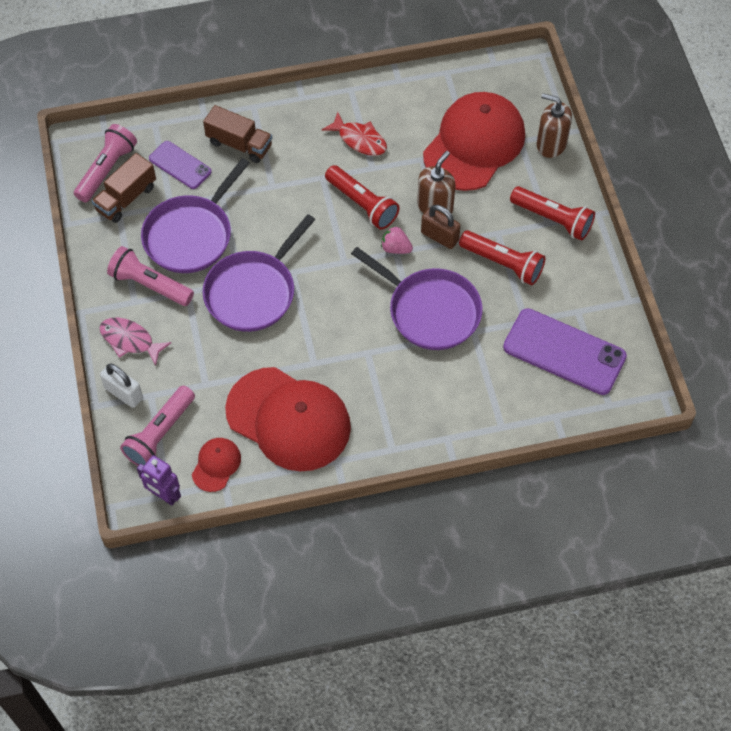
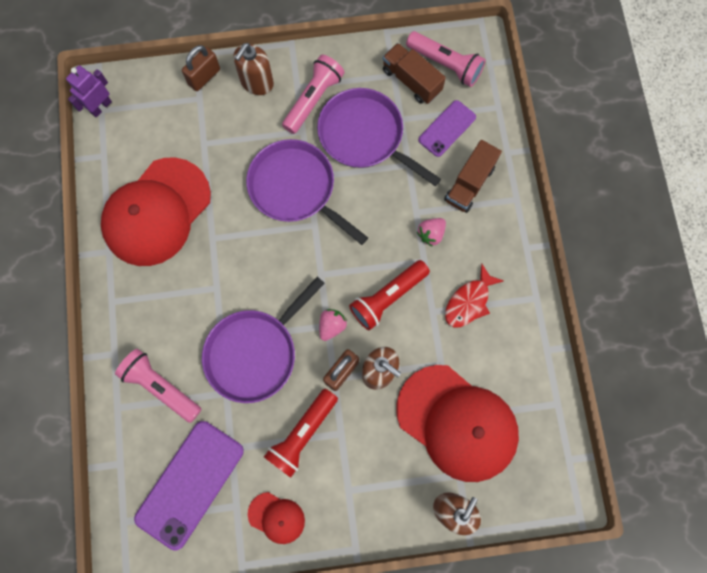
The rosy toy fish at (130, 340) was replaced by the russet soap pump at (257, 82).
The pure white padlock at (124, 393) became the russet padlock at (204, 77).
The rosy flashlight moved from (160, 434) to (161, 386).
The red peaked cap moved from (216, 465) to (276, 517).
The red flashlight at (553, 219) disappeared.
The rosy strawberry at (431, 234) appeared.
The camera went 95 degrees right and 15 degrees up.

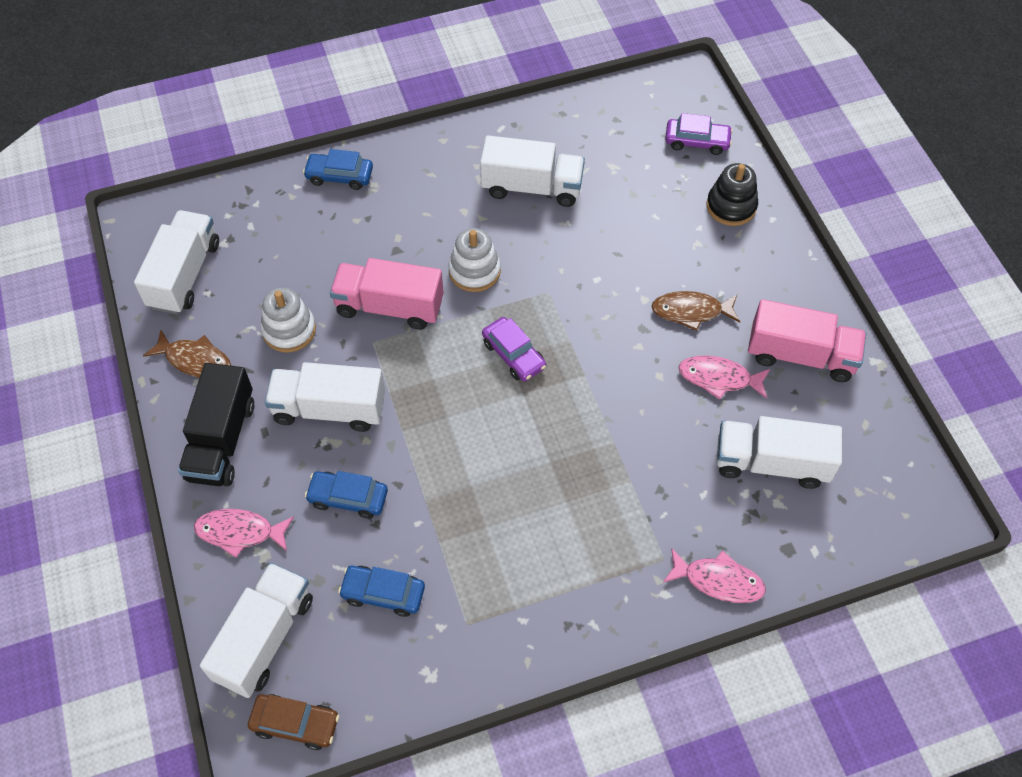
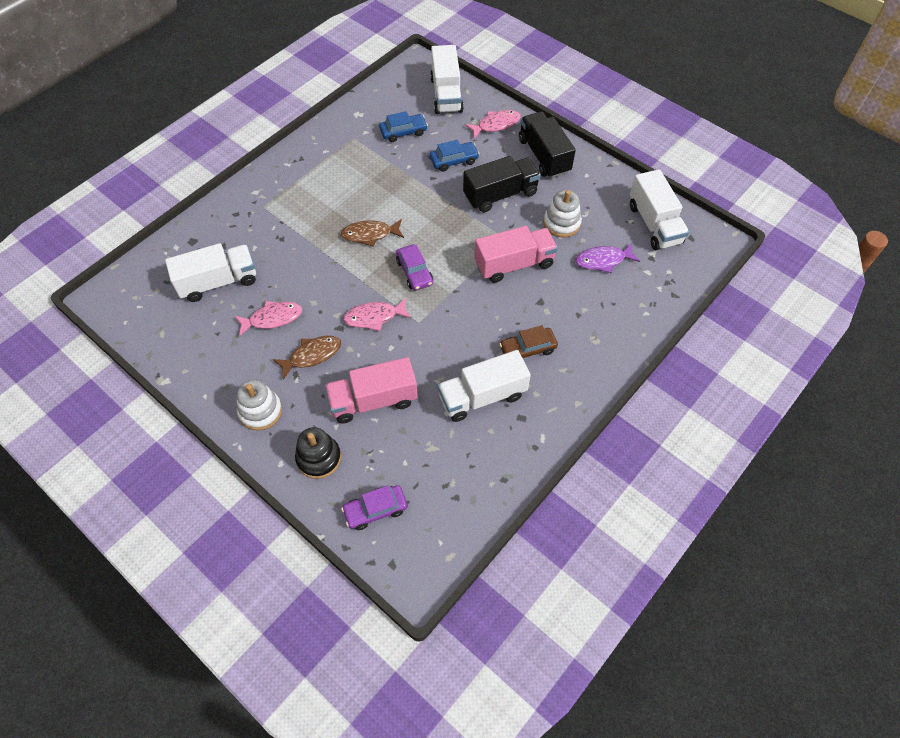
The russet toy fish moved from (195, 360) to (370, 234).
The russet car moved from (295, 723) to (528, 349).
The pure white lorry at (329, 409) became the black lorry at (500, 195).
The royal blue car at (339, 176) disappeared.
The pure white stacking rings moved from (474, 271) to (260, 411).
The purple car at (514, 355) turned 135 degrees counterclockwise.
The rosy toy fish moved from (718, 580) to (374, 317).
The rosy lorry moved from (800, 355) to (373, 400).
The purple toy fish at (603, 260) appeared.
The camera went 150 degrees right and 0 degrees up.

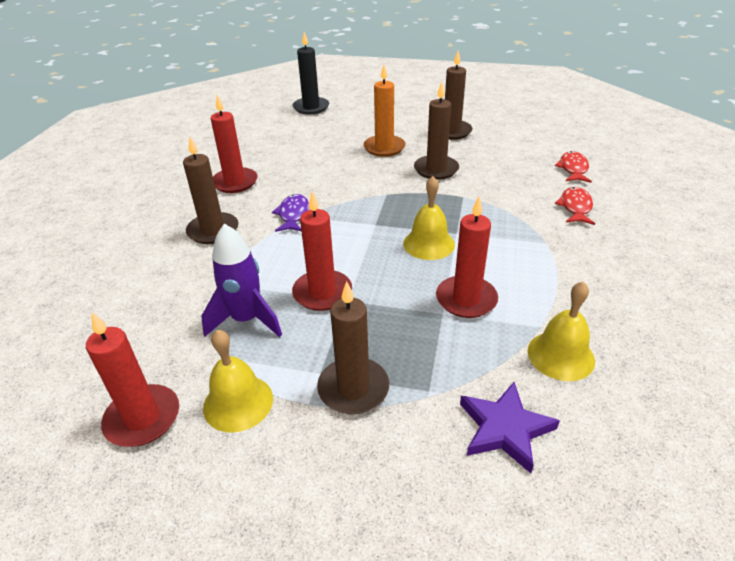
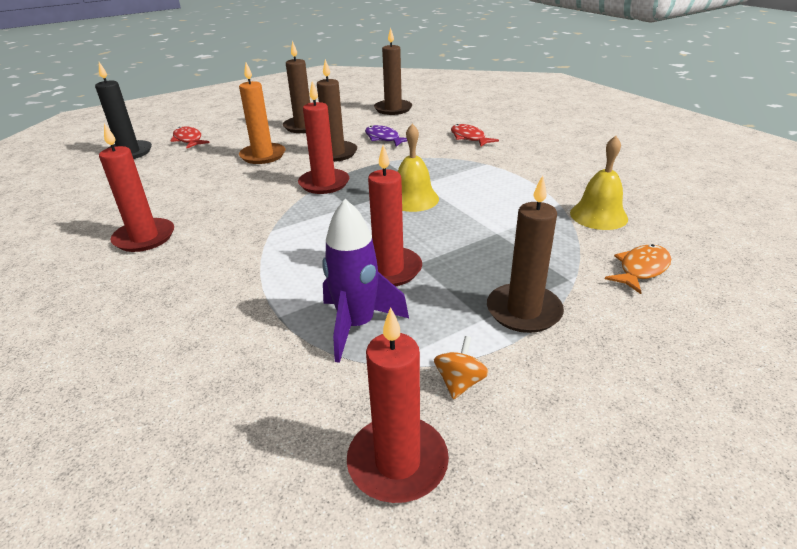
The russet pillar candle moved from (213, 230) to (393, 109).
The golden school bell at (238, 402) was replaced by the bright orange spinning top at (460, 382).
The purple toy fish moved from (293, 215) to (384, 139).
The red pillar candle moved from (466, 299) to (324, 183).
The purple five-pointed star at (505, 429) was replaced by the bright orange toy fish at (641, 269).
The red toy fish moved from (573, 169) to (188, 140).
The camera went 45 degrees left and 5 degrees down.

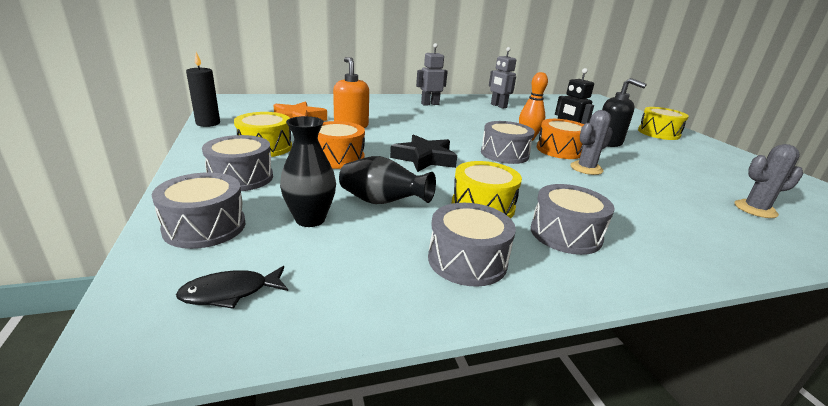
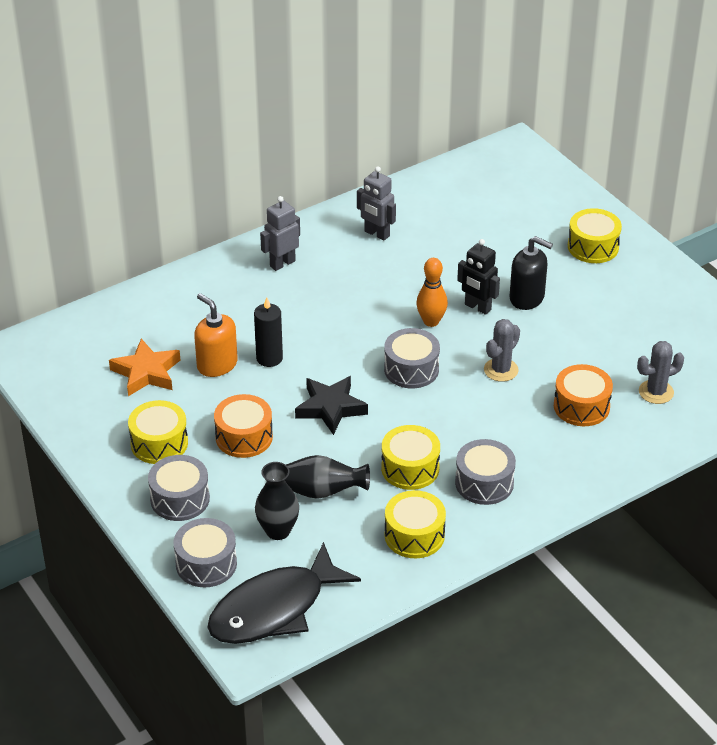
The black toy fish at (230, 292) changed to 2.39 times the size.
The black pillar candle moved from (208, 123) to (269, 358).
The gray toy drum at (467, 260) became the golden toy drum at (414, 535).
The bright orange toy drum moved from (559, 150) to (581, 406).
The camera went 15 degrees left and 15 degrees up.

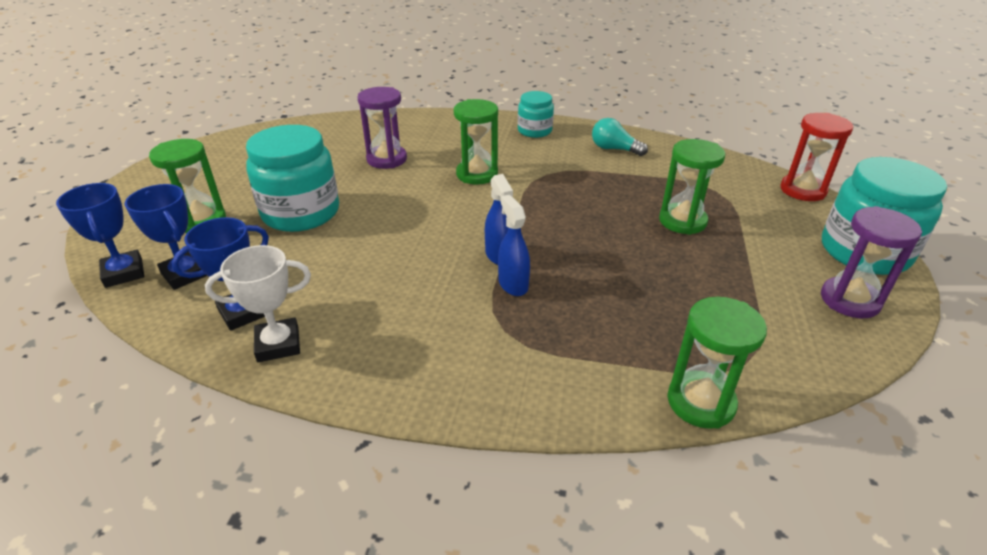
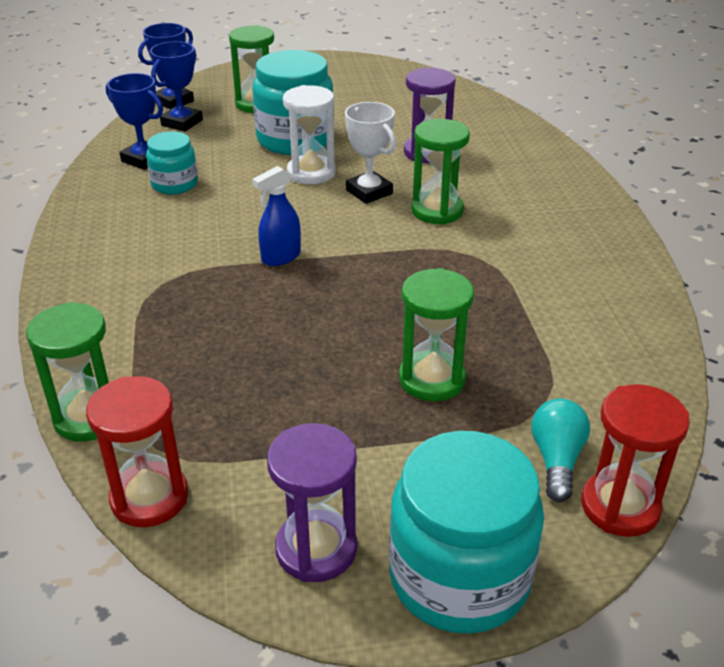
The pure white prize cup moved from (278, 344) to (369, 192).
The royal blue spray cleaner at (513, 284) disappeared.
The aqua jam jar moved from (534, 131) to (174, 184).
The aqua light bulb moved from (614, 149) to (556, 460).
The red hourglass at (149, 498) appeared.
The pure white hourglass at (311, 173) appeared.
The camera went 70 degrees right and 0 degrees up.

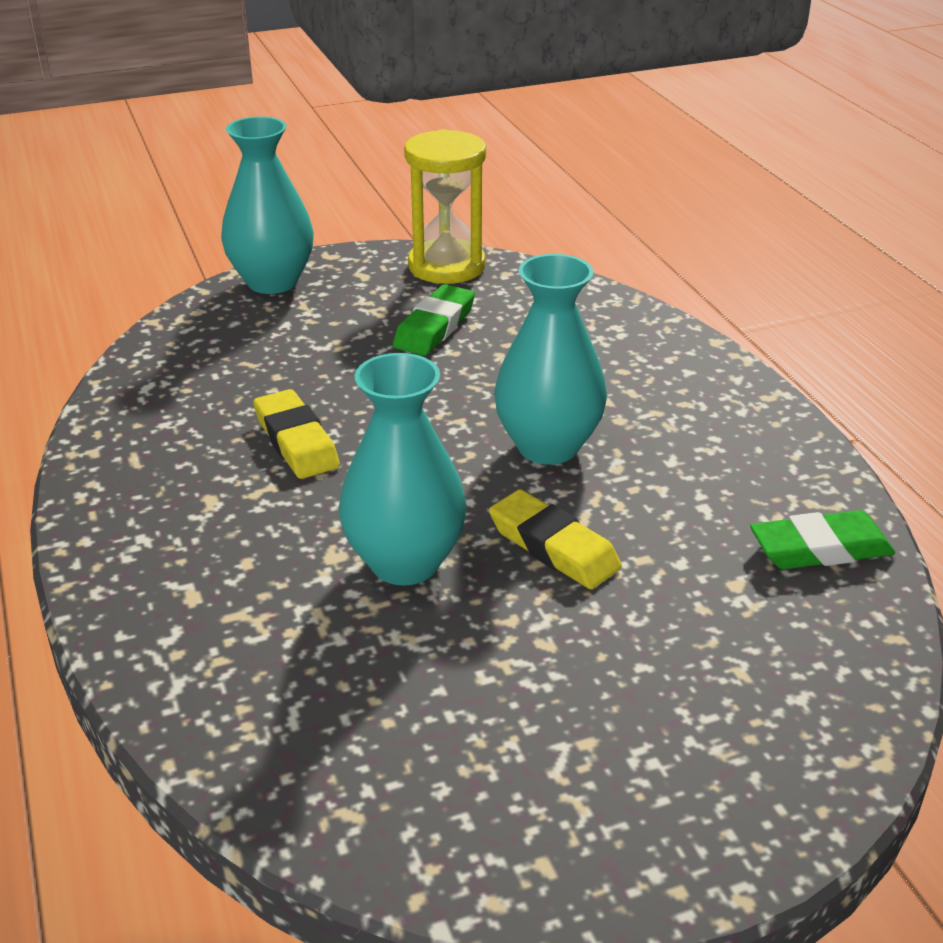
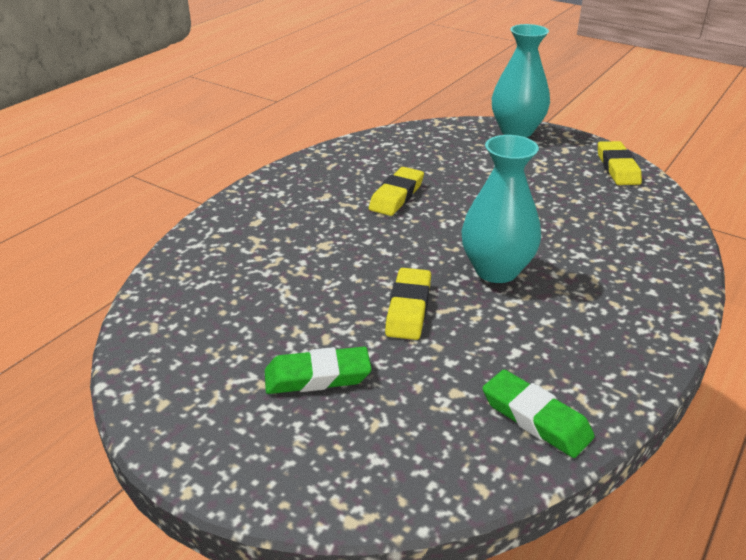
The aqua vase at (405, 562) disappeared.
The emerald eraser moved from (434, 327) to (317, 376).
The golden hourglass at (446, 266) was replaced by the golden eraser at (617, 168).
The camera went 55 degrees right and 0 degrees up.

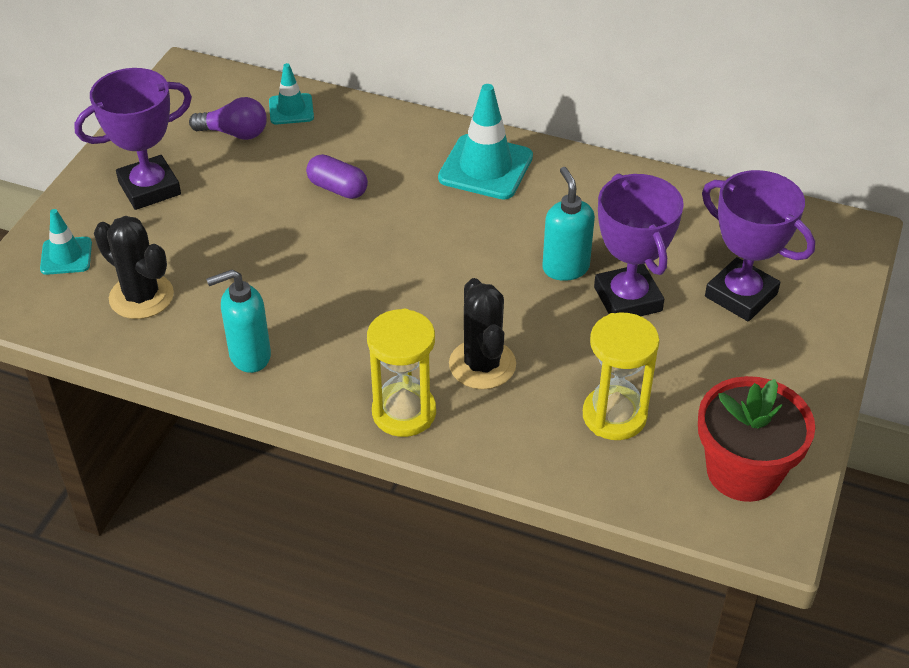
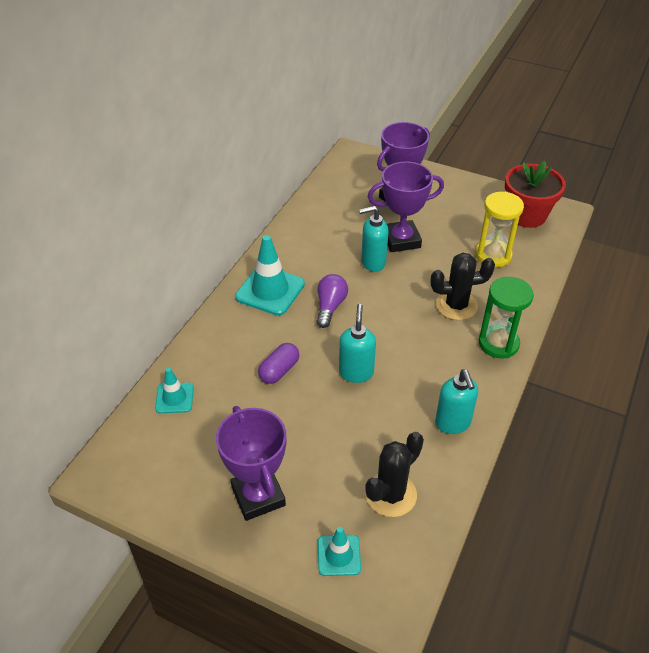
The purple light bulb moved from (234, 133) to (330, 307).
The golden hourglass at (404, 412) became the emerald hourglass at (498, 343).
The aqua soap pump at (356, 372) appeared.
The camera went 85 degrees left and 0 degrees up.

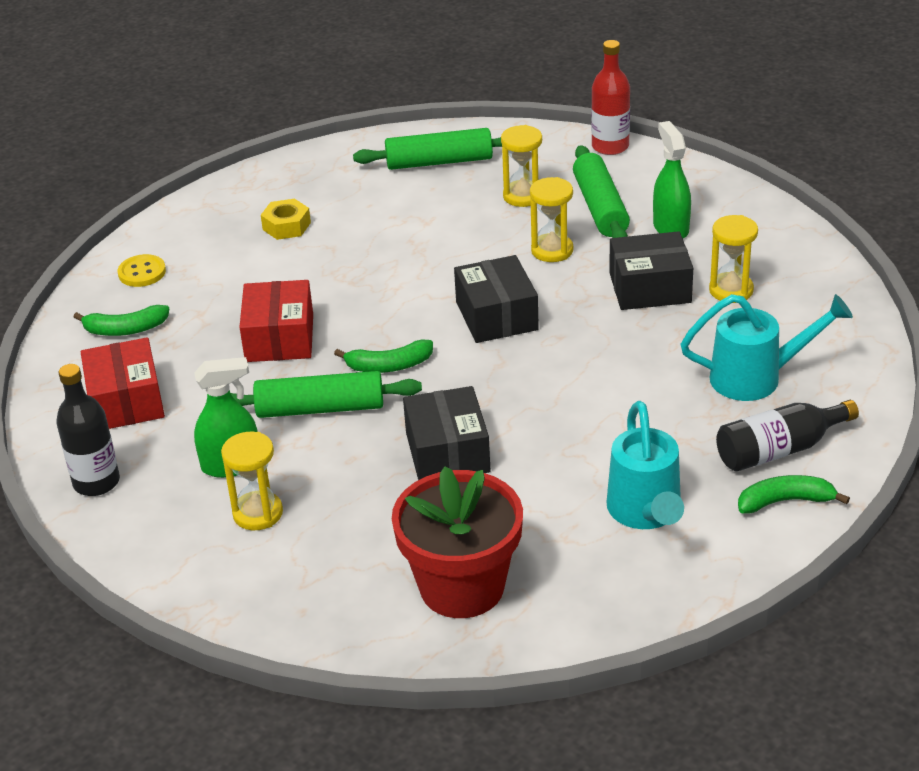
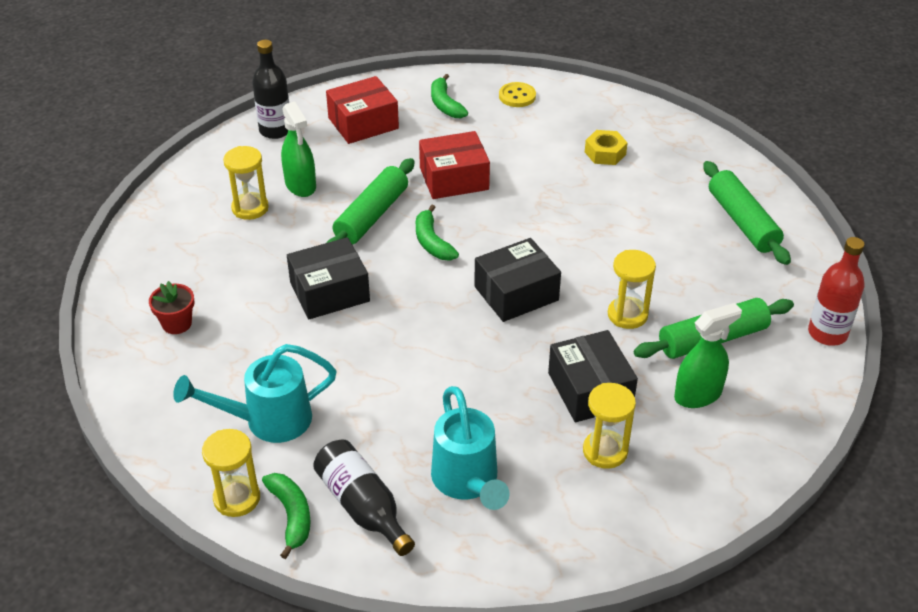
The emerald rolling pin at (320, 409) turned 45 degrees clockwise.
The red potted plant at (462, 587) changed to 0.45 times the size.
The golden hourglass moved from (523, 196) to (237, 498).
The camera went 75 degrees right and 5 degrees up.

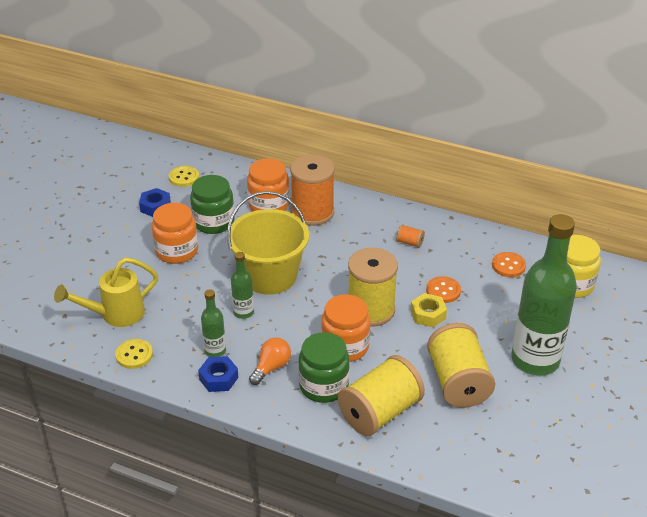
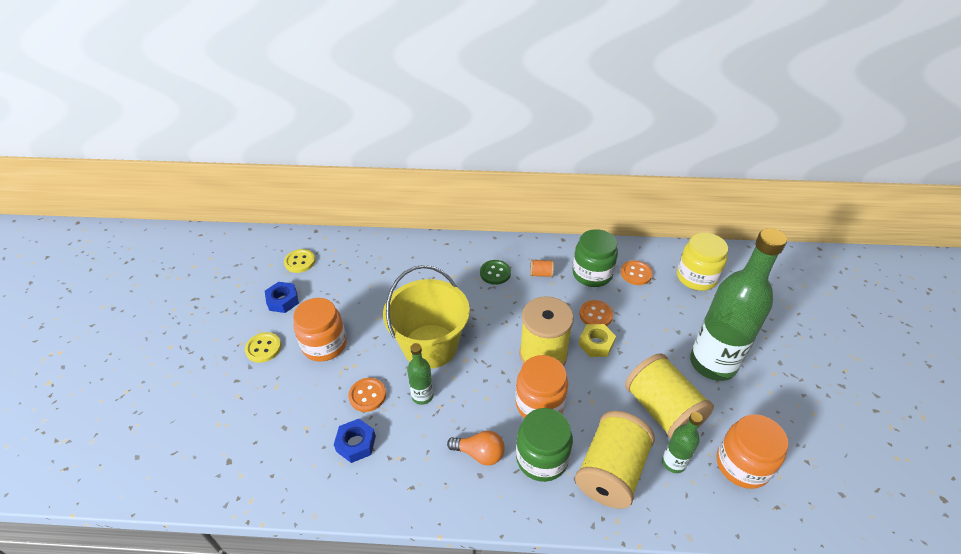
The golden sprinkling can at (115, 315) disappeared.
The golden shirt button moved from (134, 355) to (263, 348).
The emerald jam jar moved from (213, 222) to (592, 274).
The royal blue nut moved from (218, 378) to (356, 444).
The emerald bottle moved from (215, 351) to (673, 462).
The bright orange jam jar moved from (268, 205) to (742, 465).
The bright orange light bulb at (271, 367) turned 90 degrees clockwise.
The bright orange spool at (312, 212) disappeared.
The bright orange shirt button at (367, 395) appeared.
The emerald shirt button at (495, 273) appeared.
The camera went 20 degrees left and 5 degrees up.

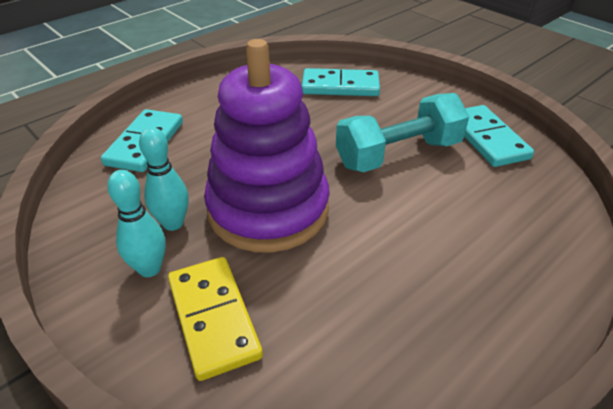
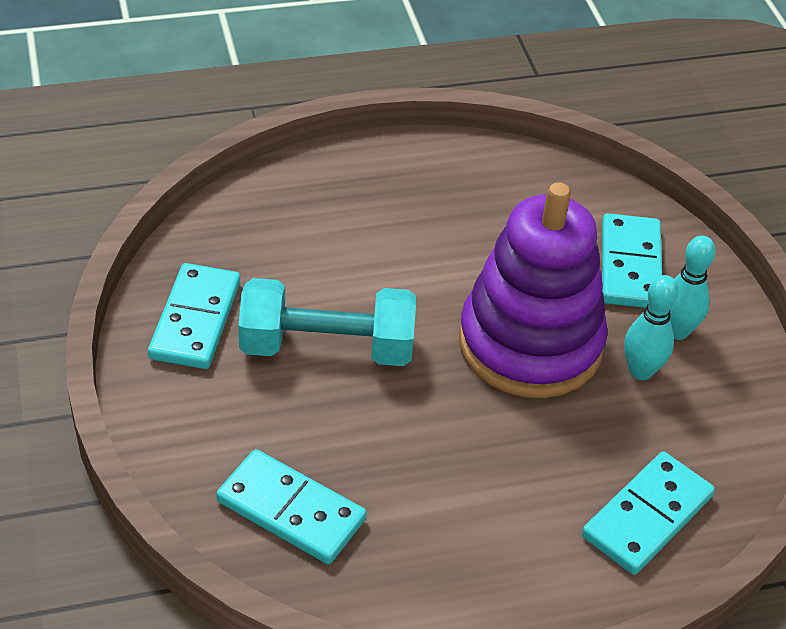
The golden domino at (214, 318) became the aqua domino at (630, 265).
The camera went 155 degrees left and 5 degrees up.

